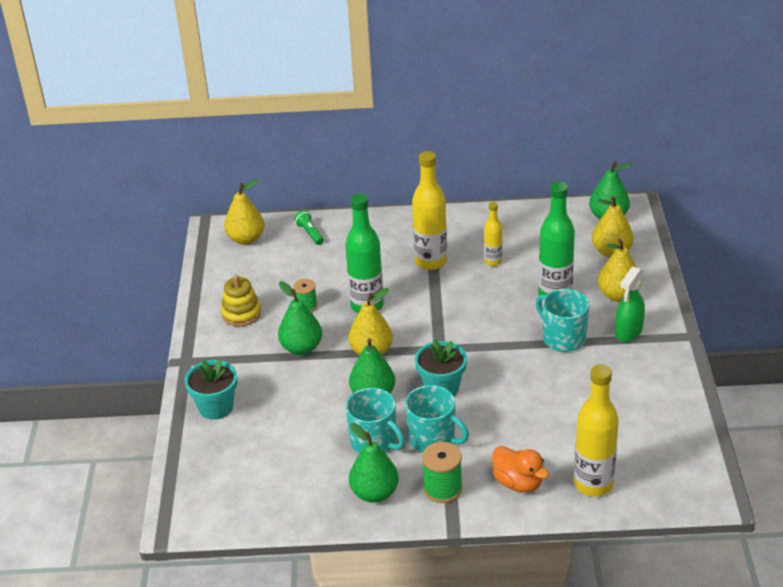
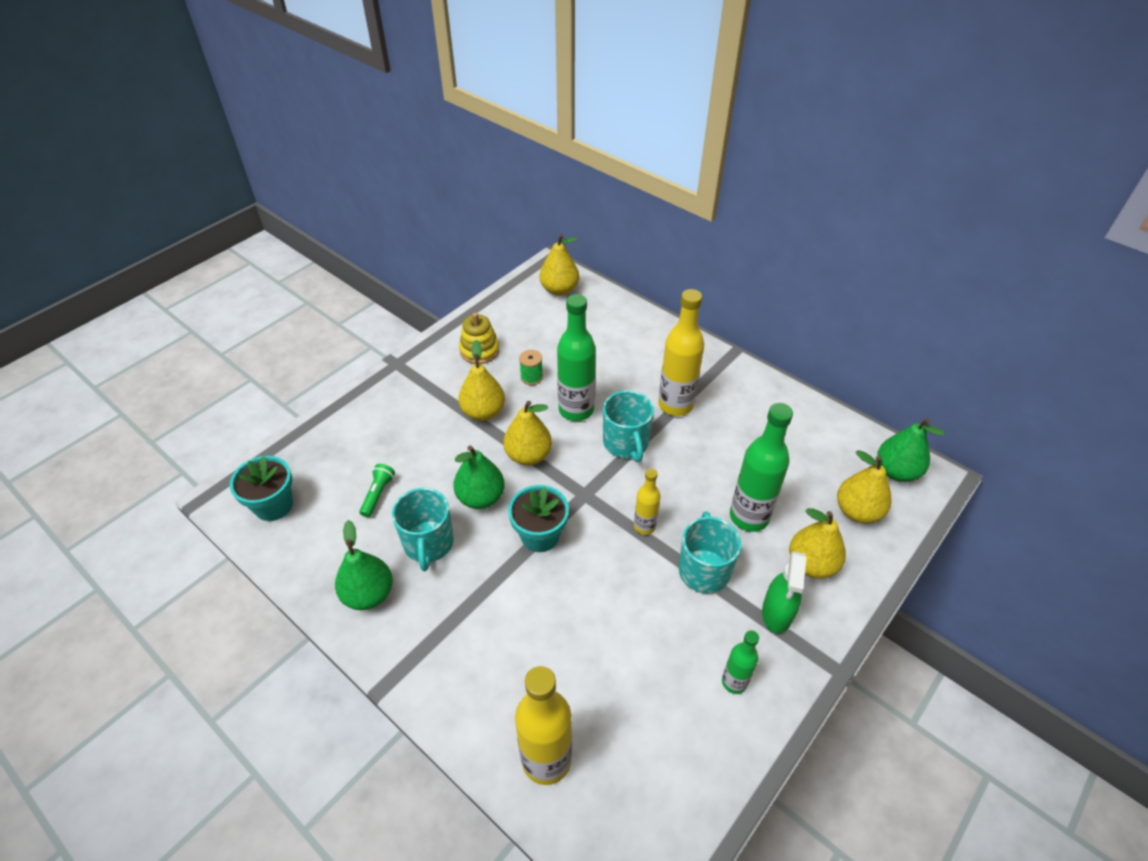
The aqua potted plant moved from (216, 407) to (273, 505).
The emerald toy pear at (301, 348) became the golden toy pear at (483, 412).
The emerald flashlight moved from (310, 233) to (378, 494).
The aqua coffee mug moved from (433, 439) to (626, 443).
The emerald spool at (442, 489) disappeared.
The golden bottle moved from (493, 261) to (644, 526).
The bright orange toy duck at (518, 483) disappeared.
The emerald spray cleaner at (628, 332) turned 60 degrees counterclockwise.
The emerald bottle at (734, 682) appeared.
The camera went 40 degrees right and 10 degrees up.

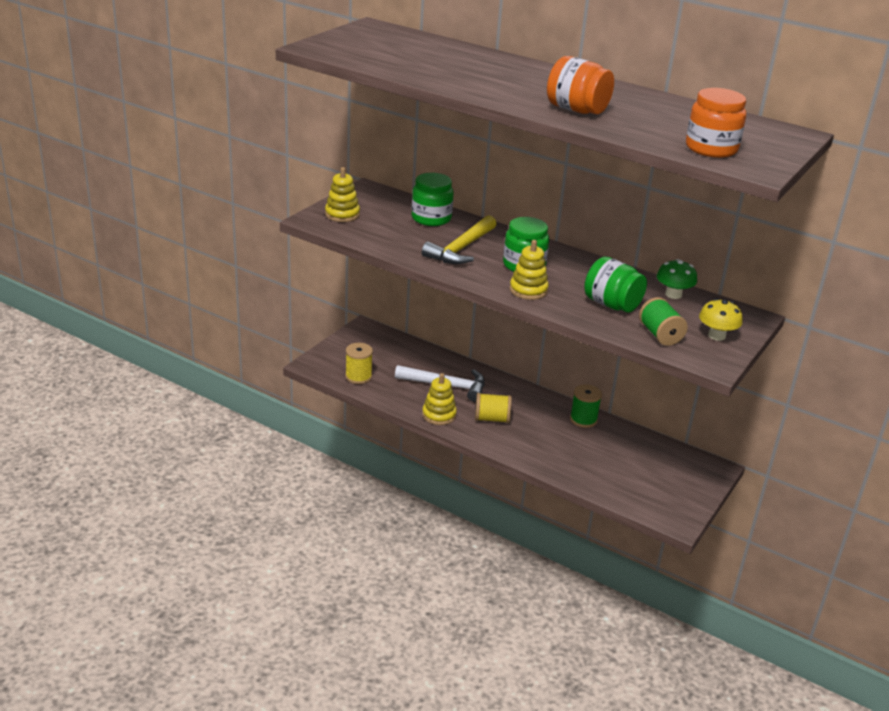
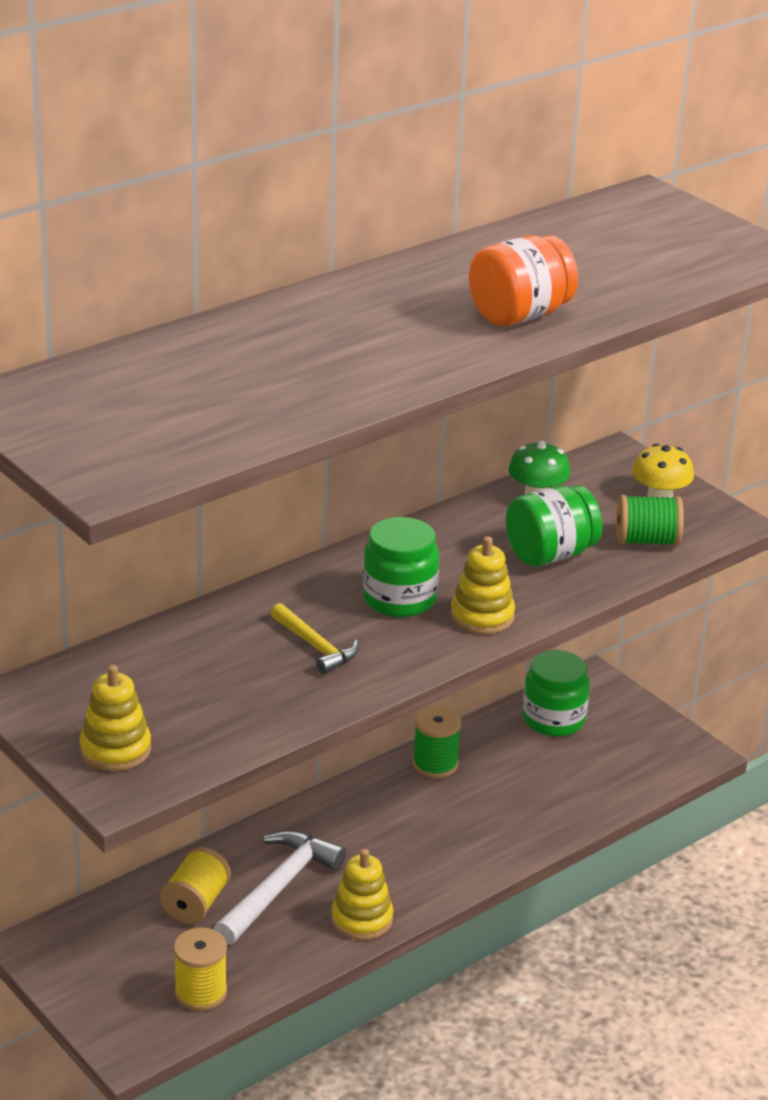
The emerald jam jar moved from (431, 218) to (553, 719).
The golden claw hammer at (461, 249) changed to 0.61 times the size.
The golden spool moved from (491, 419) to (195, 904).
The bright orange jam jar at (711, 149) disappeared.
The camera went 70 degrees left and 0 degrees up.

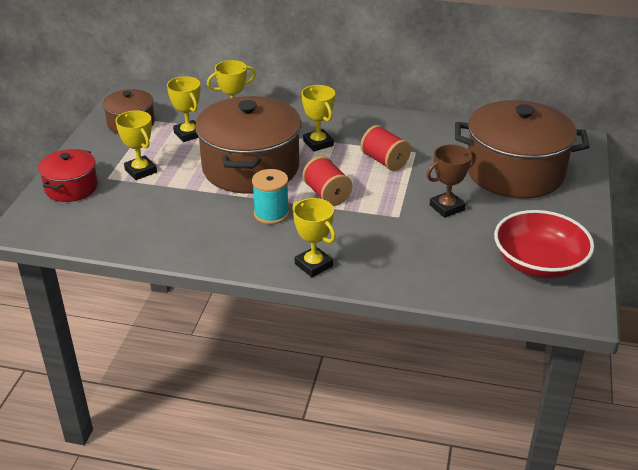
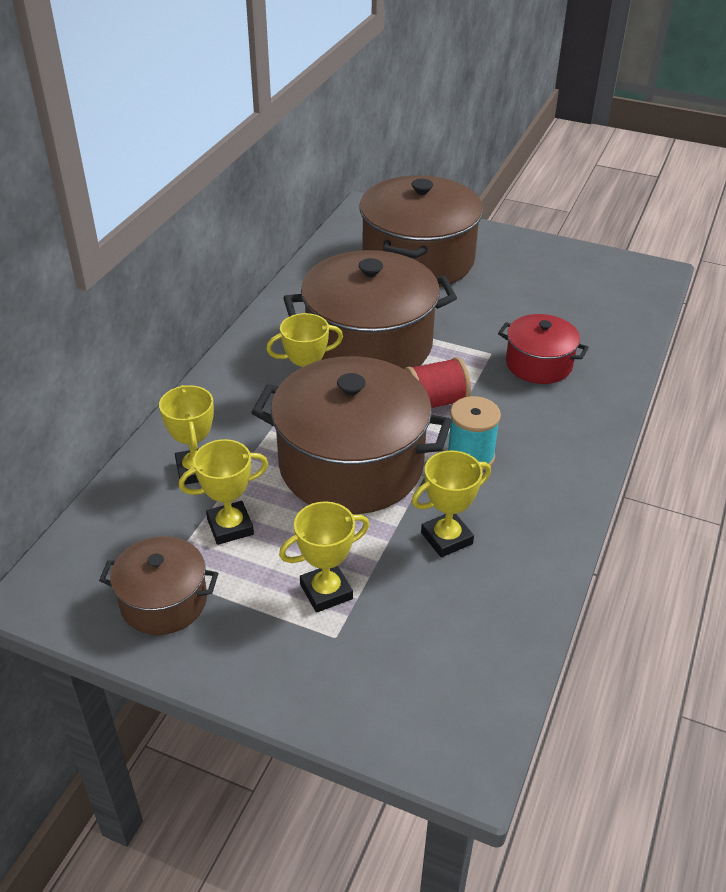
The red pot moved from (71, 188) to (538, 364).
The golden prize cup moved from (313, 265) to (446, 538).
The red spool at (384, 161) was replaced by the russet pot at (369, 344).
The russet prize cup at (447, 207) disappeared.
The red bowl at (539, 263) disappeared.
The camera went 80 degrees left and 5 degrees up.

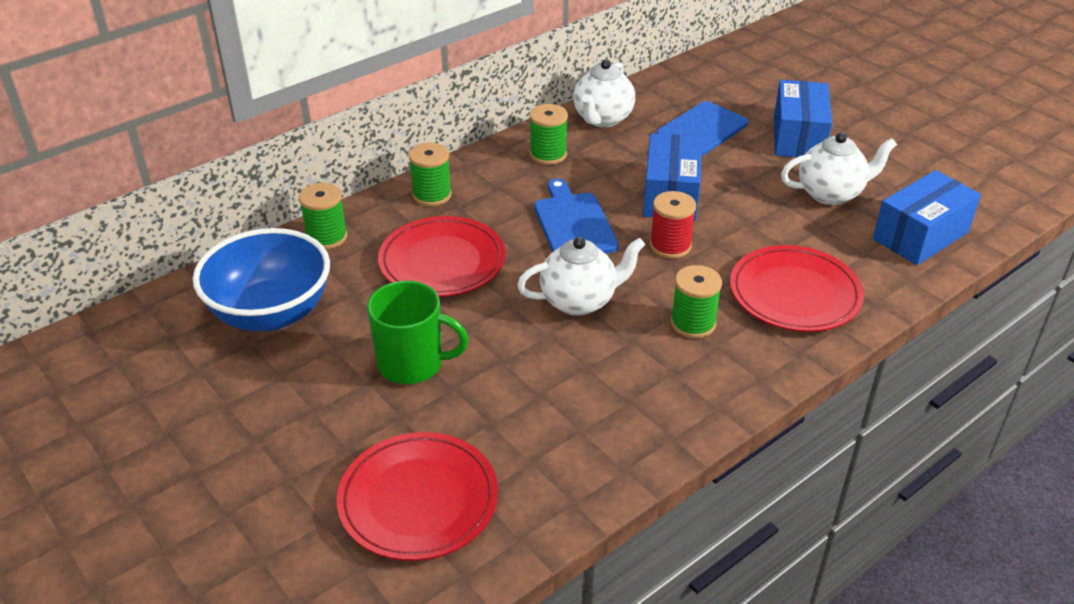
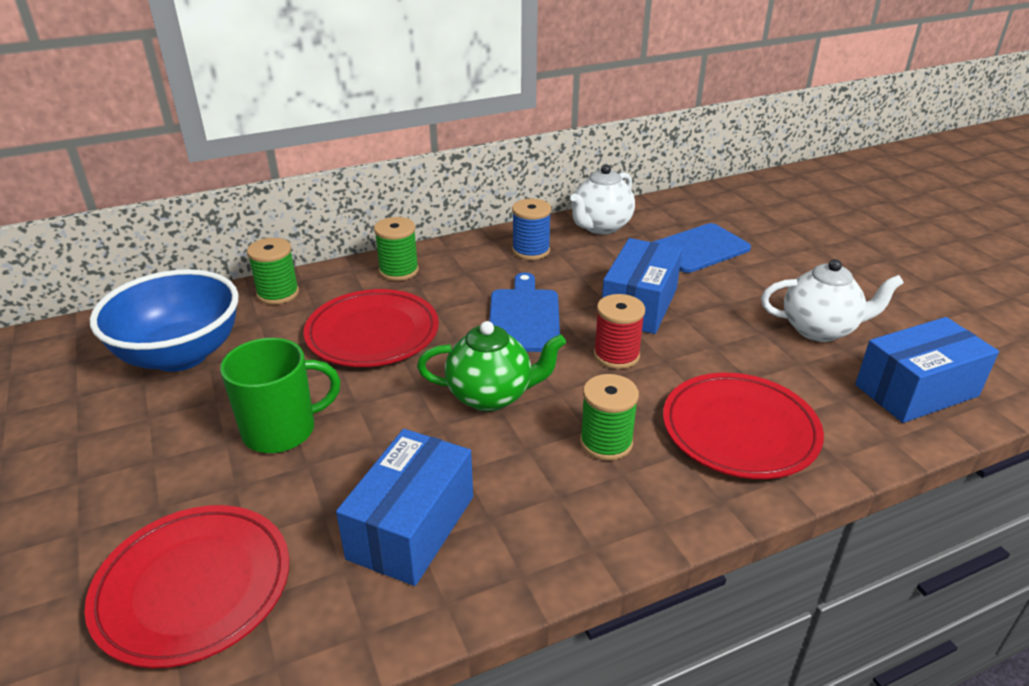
The emerald coffee mug at (412, 364) turned 45 degrees counterclockwise.
The pure white china teapot at (579, 301) became the emerald china teapot at (491, 396).
The emerald spool at (548, 154) became the royal blue spool at (531, 251).
The royal blue package moved from (798, 137) to (411, 527).
The camera went 15 degrees right and 5 degrees down.

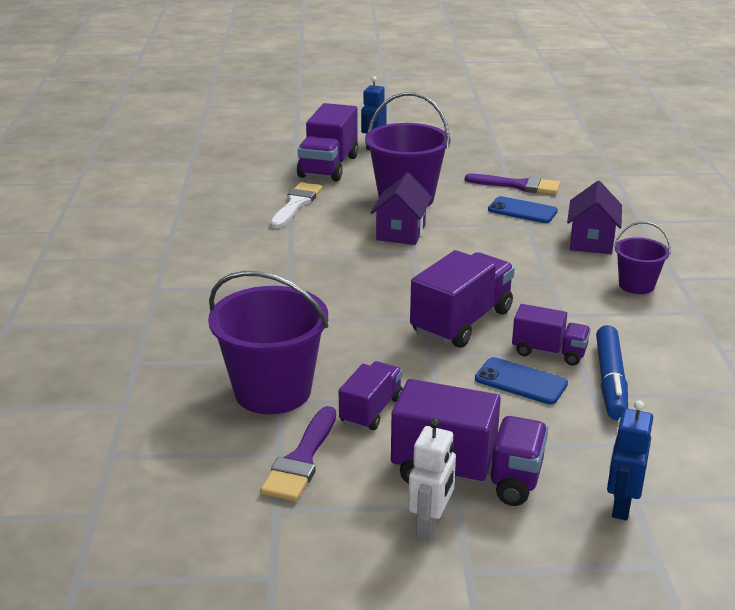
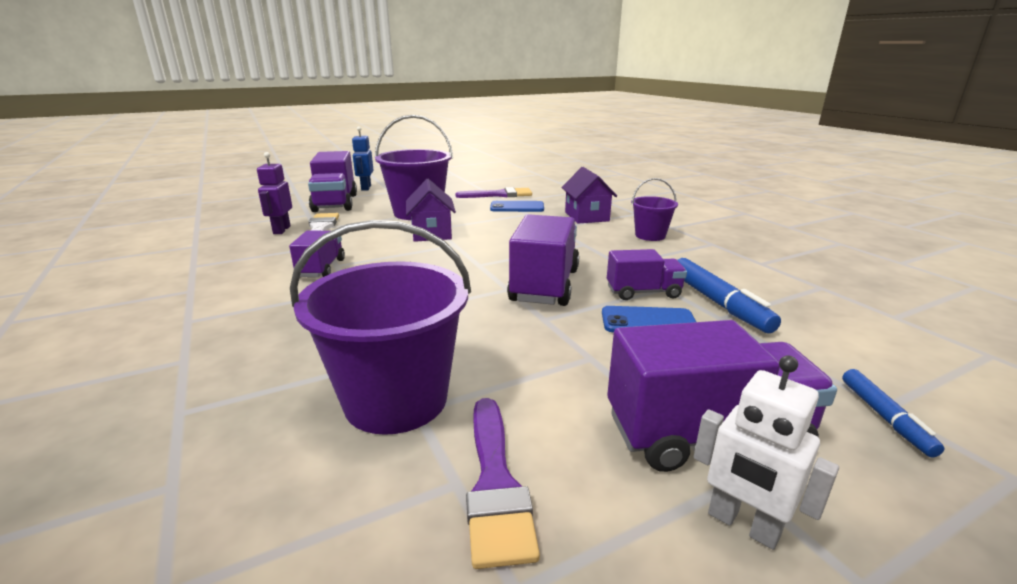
The purple lorry moved from (371, 410) to (321, 268).
The pure white toy robot at (430, 525) turned 135 degrees clockwise.
The royal blue toy robot at (621, 505) was replaced by the royal blue marker at (884, 417).
The purple toy robot at (281, 230) appeared.
The camera went 25 degrees left and 5 degrees down.

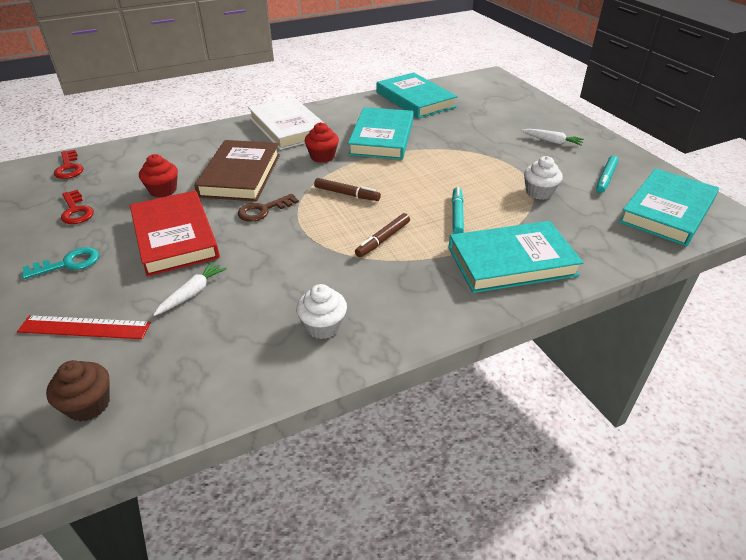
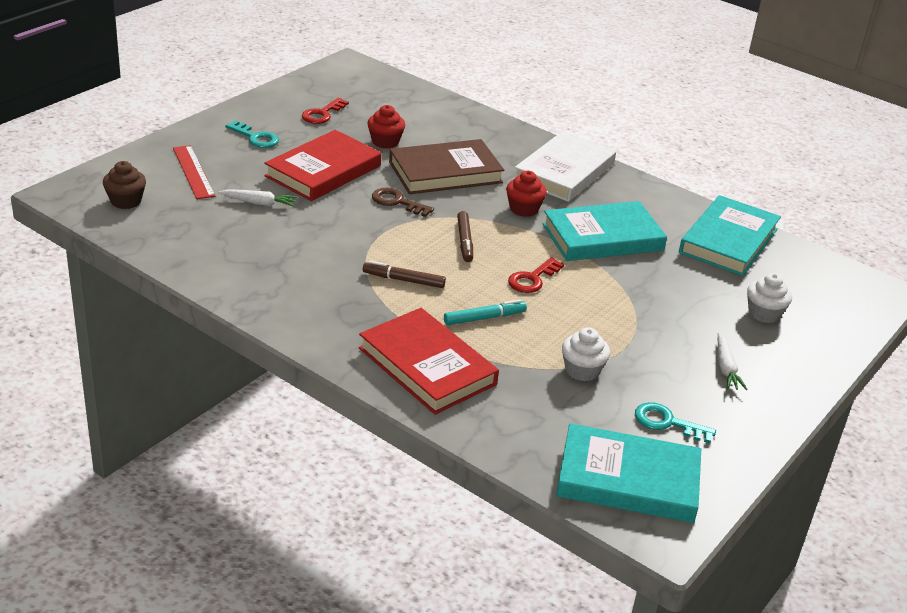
The red key moved from (69, 168) to (532, 279).
The pure white cupcake moved from (323, 326) to (764, 313).
The aqua hardcover at (511, 261) became the red hardcover at (427, 366).
The aqua marker at (606, 178) was replaced by the aqua key at (667, 422).
The camera went 60 degrees right and 5 degrees down.

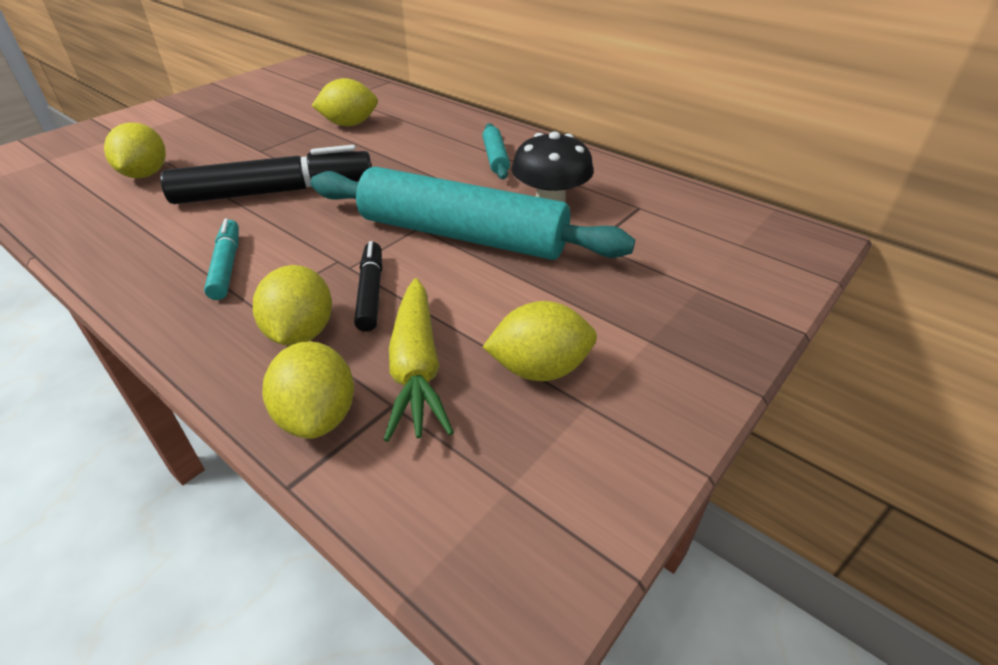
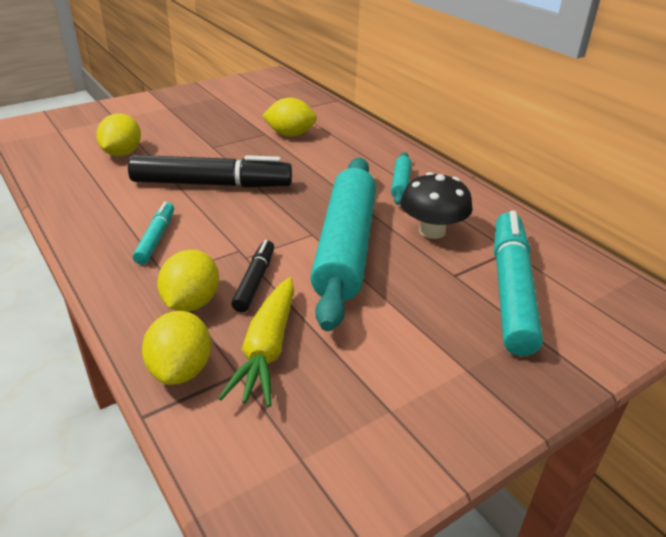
The aqua rolling pin at (462, 235) turned 60 degrees clockwise.
The golden citrus fruit at (539, 369) disappeared.
The aqua marker at (510, 289) appeared.
The camera went 15 degrees right and 5 degrees down.

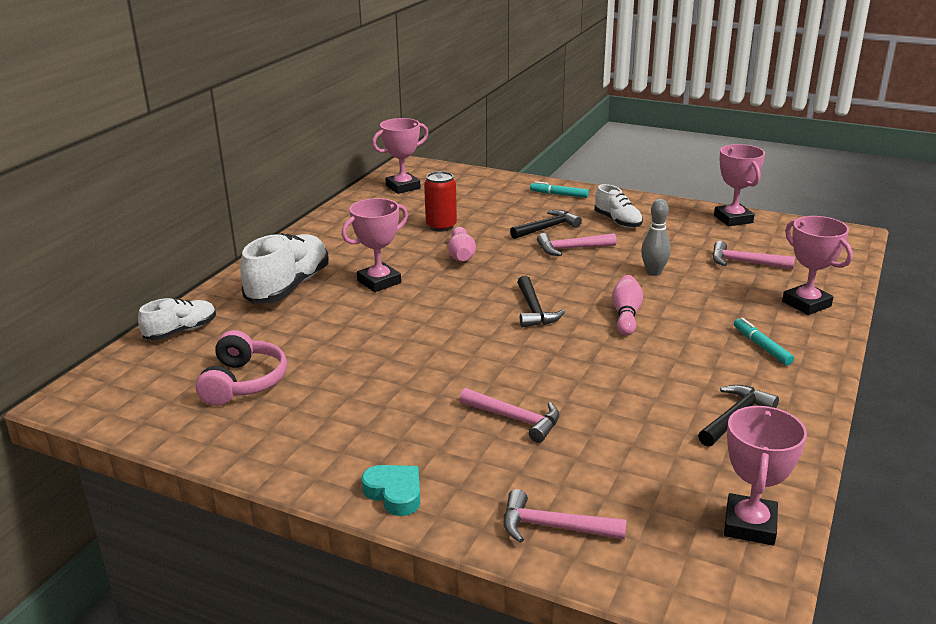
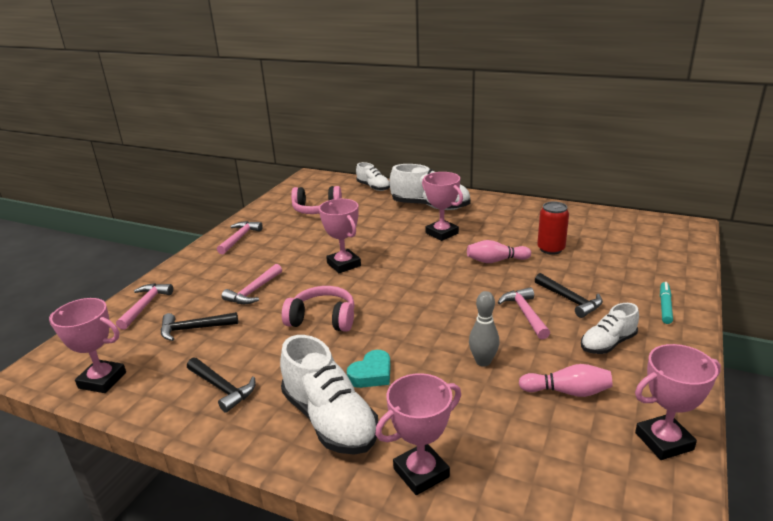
The aqua heart moved from (394, 493) to (371, 374).
The rosy prize cup moved from (403, 187) to (344, 264).
The black claw hammer moved from (534, 310) to (194, 329).
The rosy bowling pin moved from (626, 315) to (567, 391).
The rosy claw hammer moved from (745, 262) to (239, 238).
The aqua marker at (761, 346) was replaced by the pure white sneaker at (329, 420).
The rosy headphones at (322, 319) appeared.
The camera went 90 degrees right and 0 degrees up.

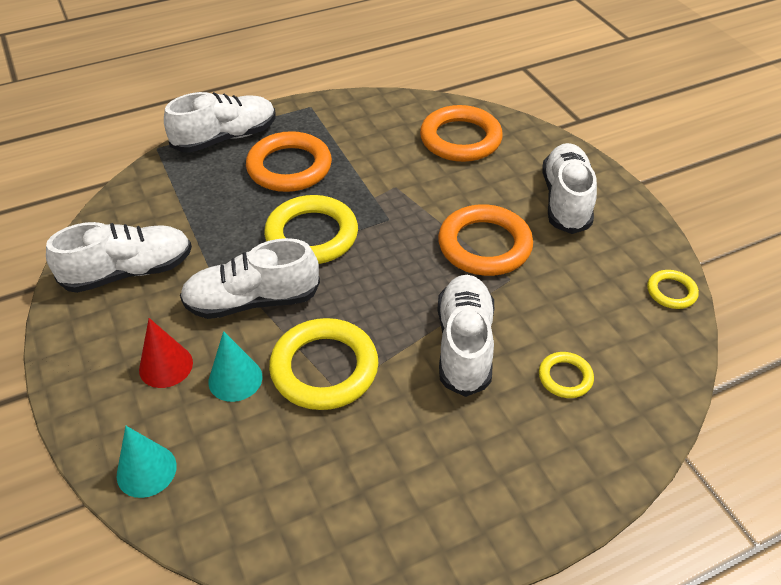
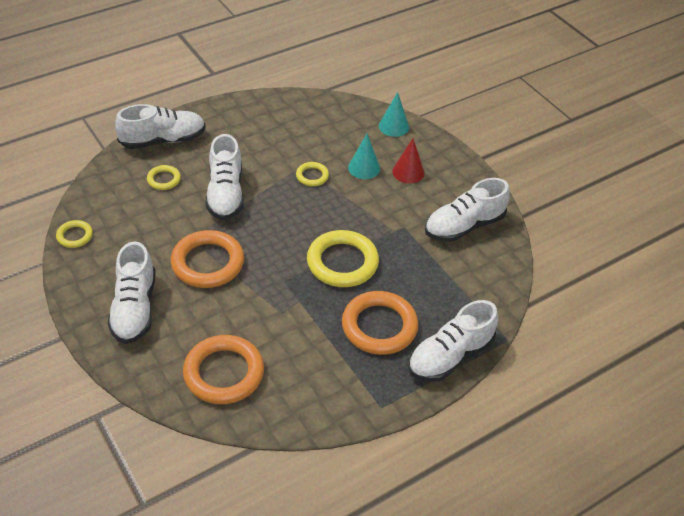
The pure white sneaker moved from (252, 301) to (163, 140).
The golden ring at (324, 368) changed to 0.50 times the size.
The camera went 170 degrees right and 0 degrees up.

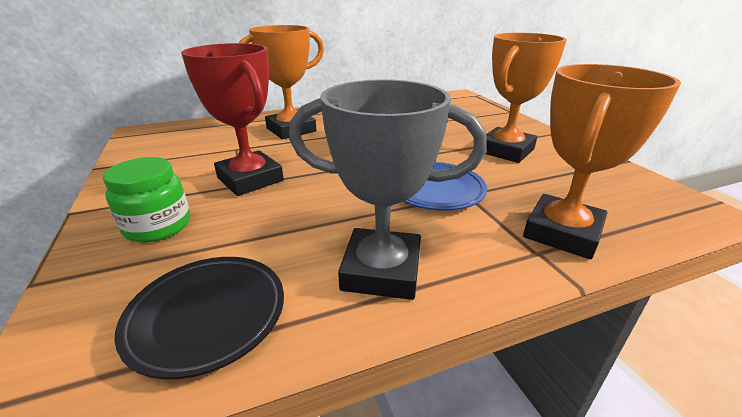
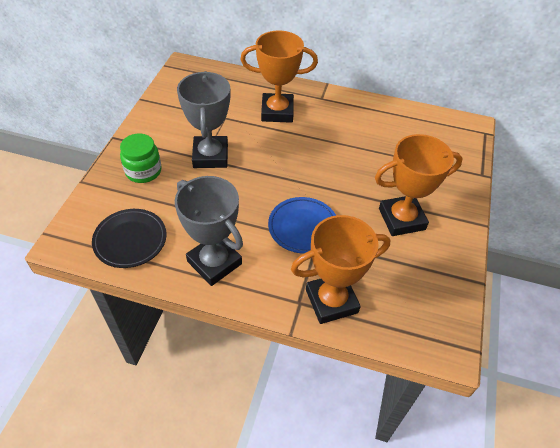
The red prize cup at (250, 179) became the gray prize cup at (210, 156).
The camera went 35 degrees right and 20 degrees up.

